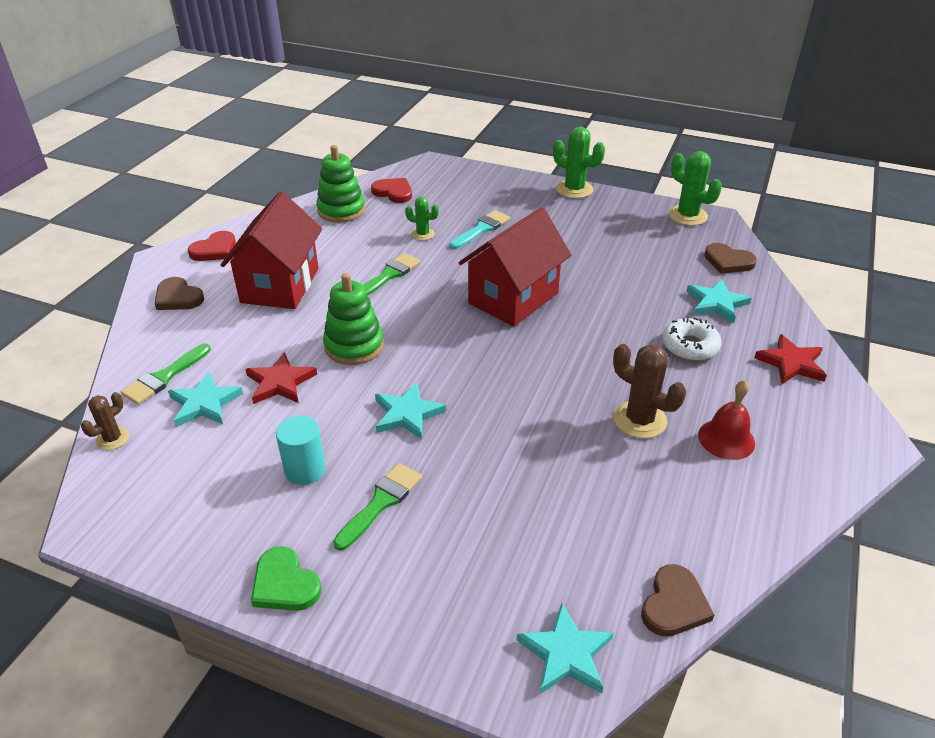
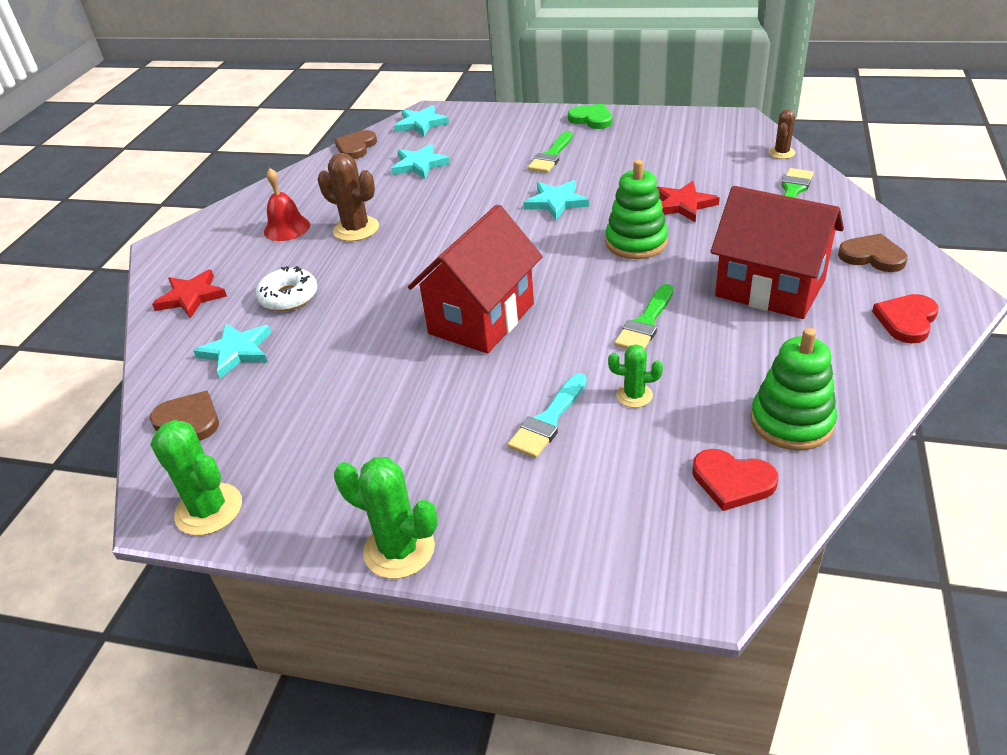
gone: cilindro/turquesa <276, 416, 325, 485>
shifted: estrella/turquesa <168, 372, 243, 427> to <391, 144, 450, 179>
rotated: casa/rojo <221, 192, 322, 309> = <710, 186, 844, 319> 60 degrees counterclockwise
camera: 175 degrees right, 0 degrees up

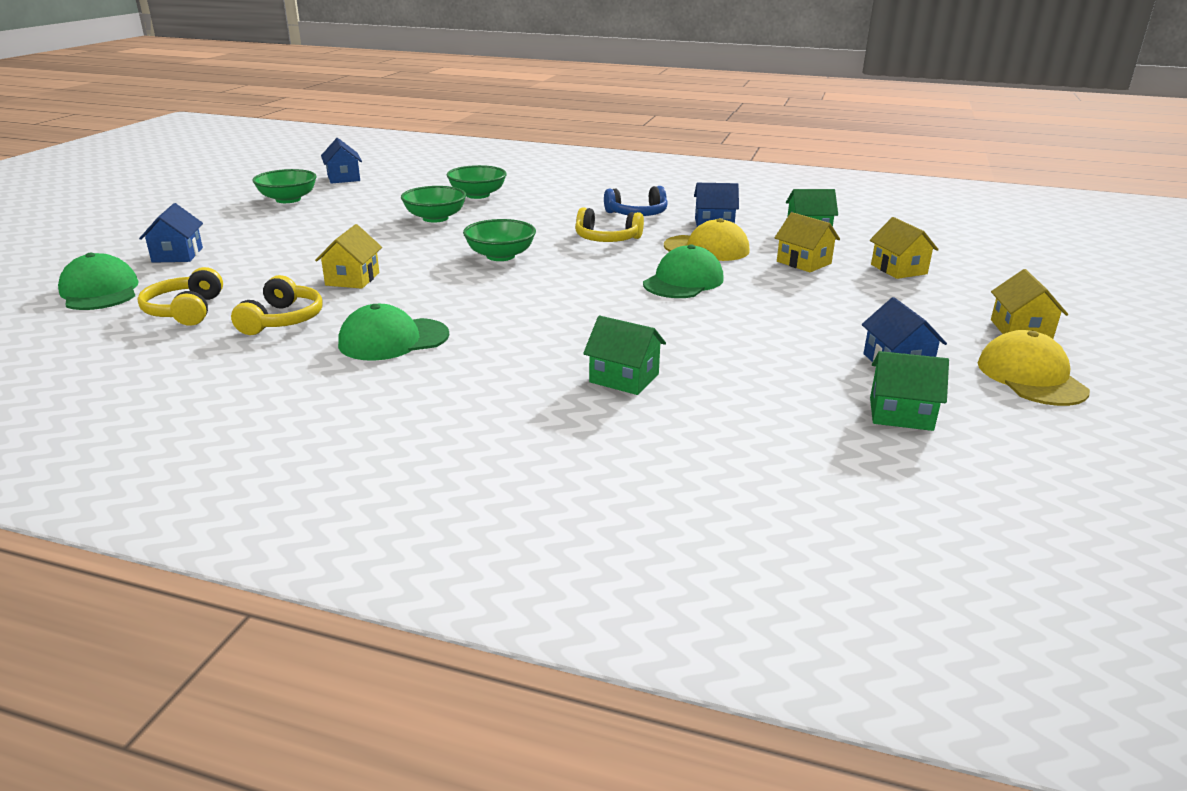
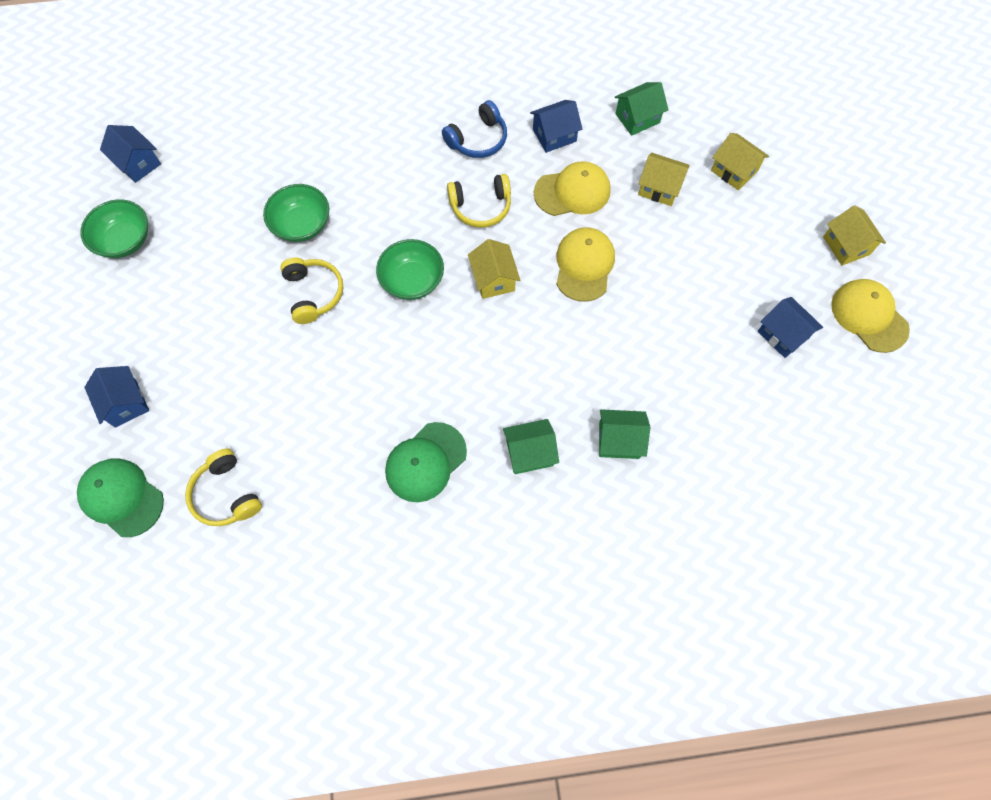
gone: cuenco/verde <447, 165, 507, 199>
shifted: auriculares/amarillo <231, 275, 323, 335> to <280, 257, 343, 324>; casa/amarillo <315, 224, 382, 289> to <468, 239, 521, 299>; casa/verde <870, 351, 949, 431> to <503, 419, 559, 474>
repainted: gorra/verde <643, 244, 724, 298> to gorra/amarillo <556, 227, 615, 302>
camera: 25 degrees left, 40 degrees up

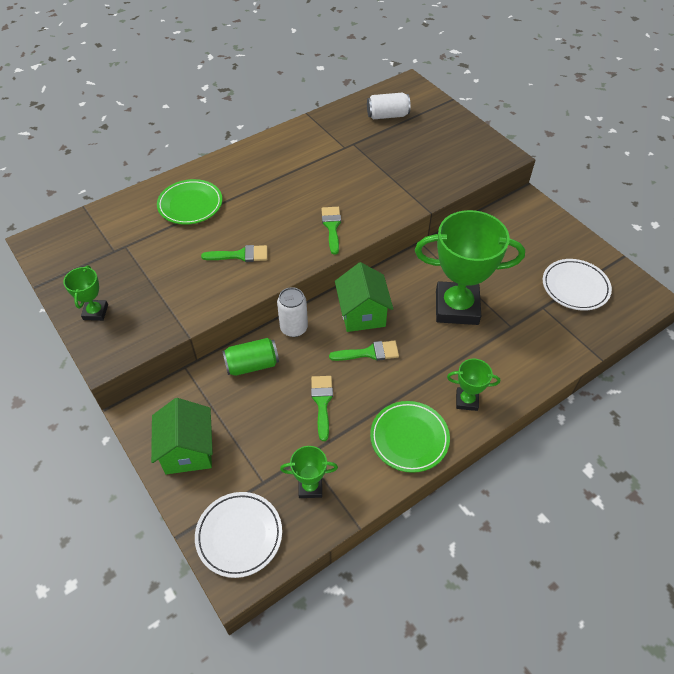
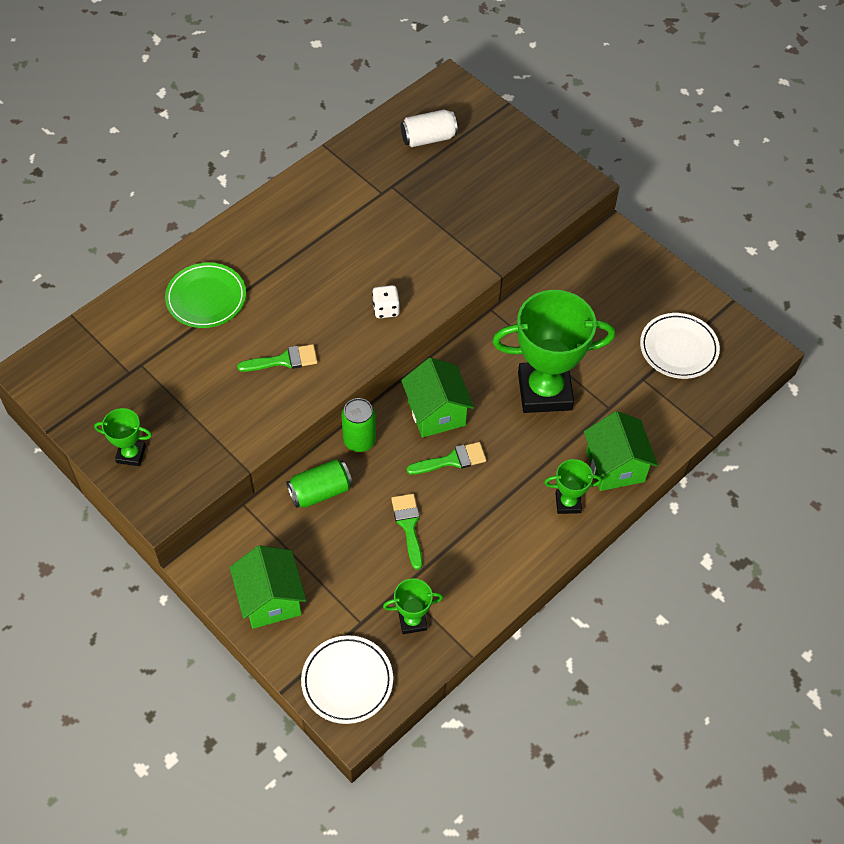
gone: plato/verde <370, 401, 450, 473>
new: casa/verde <584, 411, 658, 491>
swapped: pincel/verde <321, 207, 341, 255> to dado/blanco <372, 285, 400, 318>
repainted: lata/blanco <277, 287, 308, 337> to lata/verde <341, 398, 376, 452>
rotated: trofeo/verde <63, 265, 108, 321> = <94, 408, 152, 466> 75 degrees counterclockwise
camera: 10 degrees left, 5 degrees up

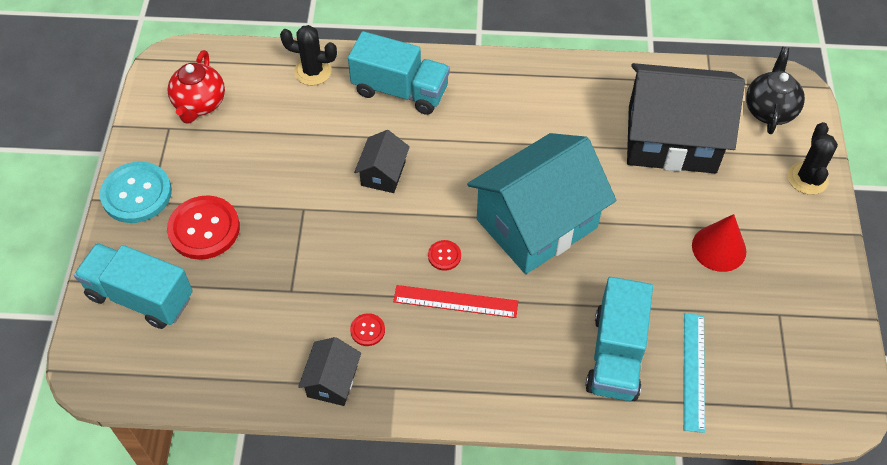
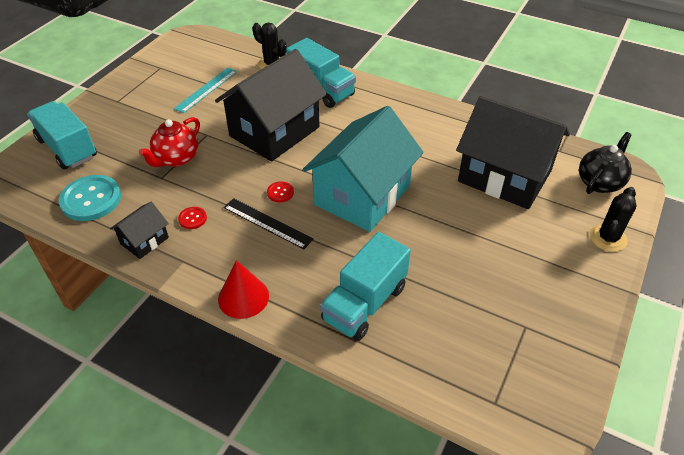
gone: botón/rojo <167, 195, 240, 260>
shifted: botón/turquesa <100, 162, 172, 223> to <59, 175, 121, 221>; tetera/rojo <167, 50, 225, 124> to <139, 117, 200, 167>; regla/turquesa <684, 313, 705, 433> to <174, 68, 237, 113>; cono/rojo <692, 214, 746, 272> to <218, 260, 269, 319>
repainted: regla/rojo <393, 285, 518, 318> to regla/negro <224, 198, 313, 249>
rotated: casa/turquesa <467, 133, 616, 274> = <302, 106, 424, 232> 45 degrees counterclockwise
scaled: casa/negro <354, 130, 410, 193> = <215, 49, 327, 162> x2.24
camera: 25 degrees right, 10 degrees down

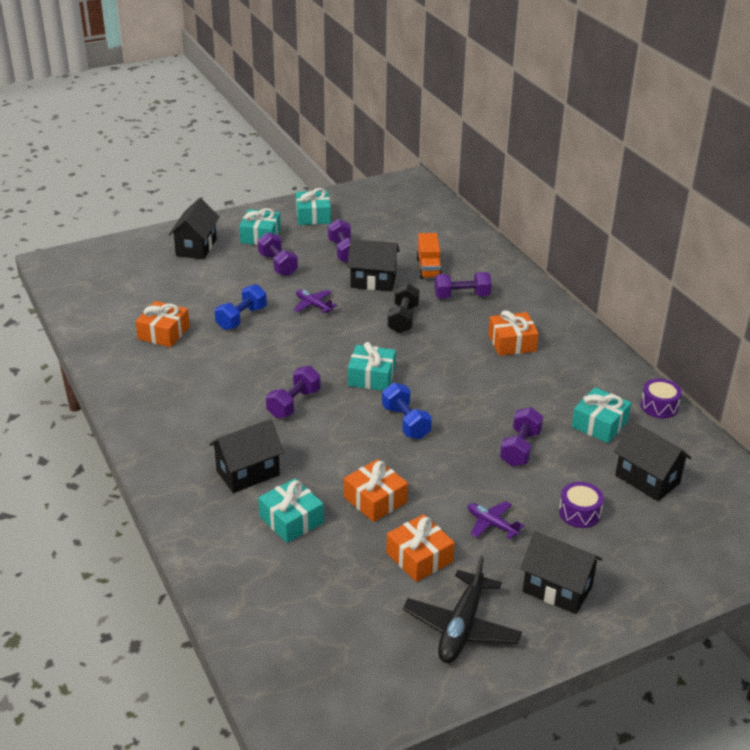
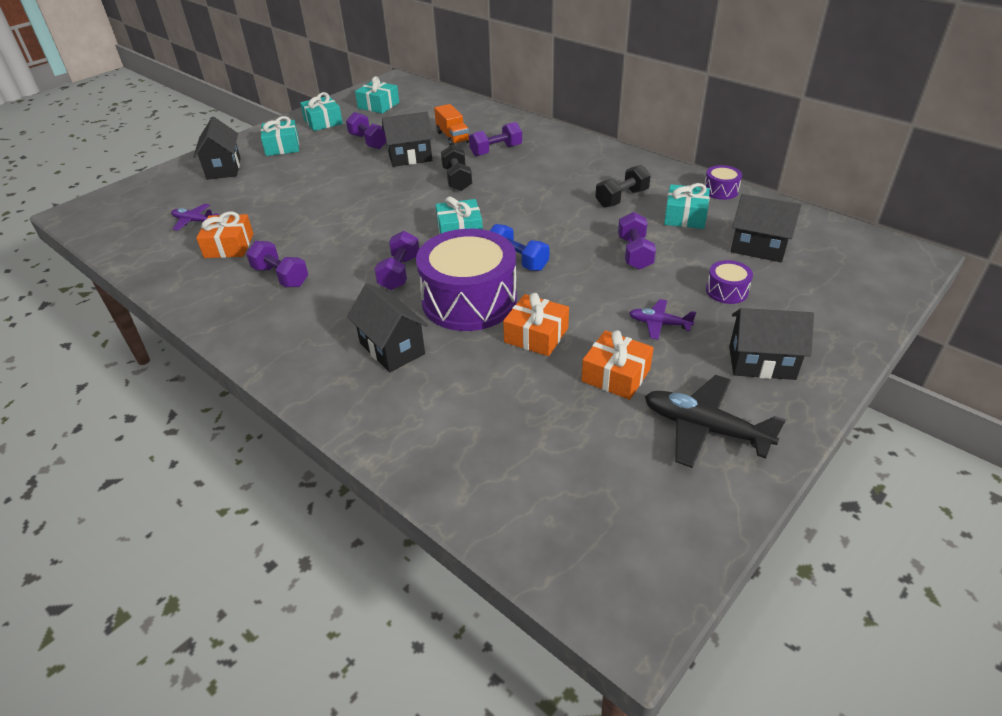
gone: mancuerna/azul <215, 284, 267, 330>; regalo/naranja <488, 310, 539, 356>
new: tambor/morado <416, 229, 517, 331>; mancuerna/negro <595, 165, 651, 208>
shifted: avión/morado <293, 290, 337, 313> to <171, 204, 219, 231>; mancuerna/morado <258, 232, 298, 276> to <246, 241, 308, 287>; regalo/turquesa <258, 478, 324, 543> to <355, 76, 399, 114>
rotated: casa/negro <209, 419, 284, 493> = <347, 283, 428, 372> 75 degrees counterclockwise; avión/negro <403, 556, 522, 663> = <645, 375, 786, 468> 120 degrees clockwise
camera: 20 degrees left, 5 degrees up

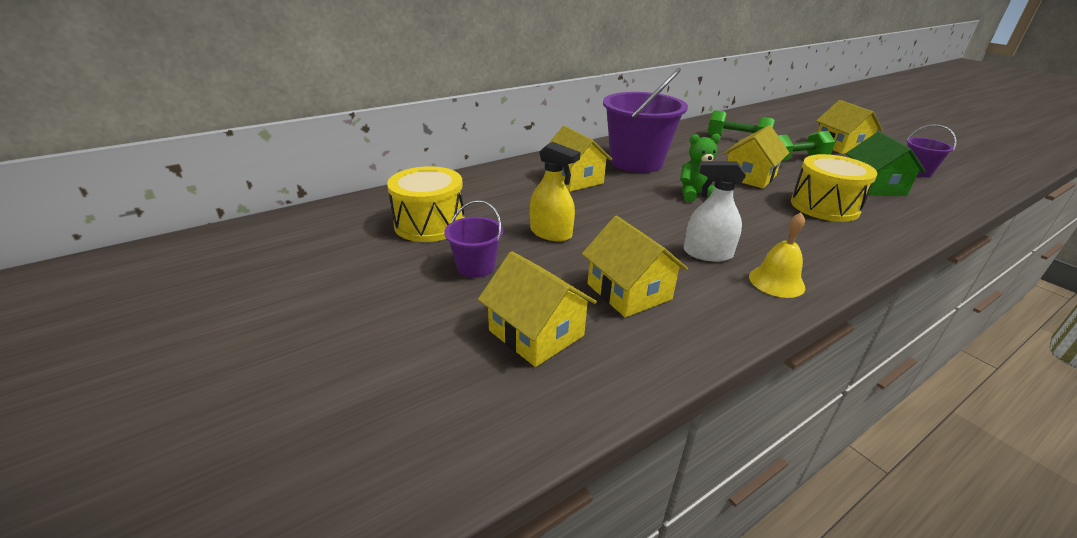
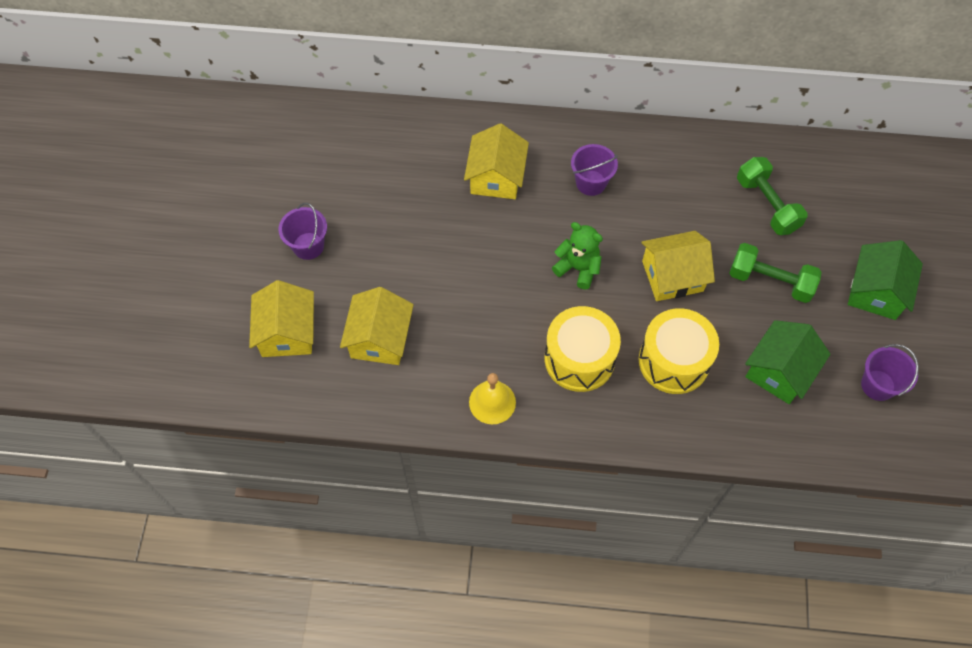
gone: pulverizador/amarillo <530, 142, 581, 242>; pulverizador/blanco <684, 161, 746, 262>
shifted: tambor/amarillo <387, 166, 465, 242> to <544, 306, 621, 392>
repainted: casa/amarillo <816, 100, 883, 154> to casa/verde <848, 240, 923, 320>
scaled: balde/morado <603, 68, 688, 173> = <571, 144, 618, 196> x0.48
camera: 40 degrees right, 30 degrees up

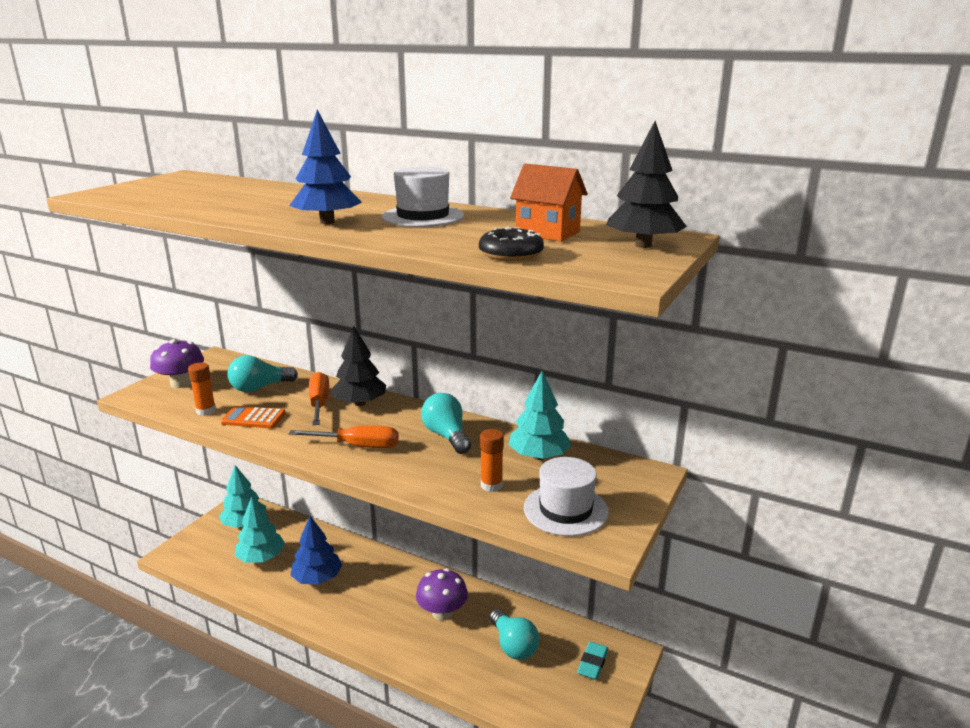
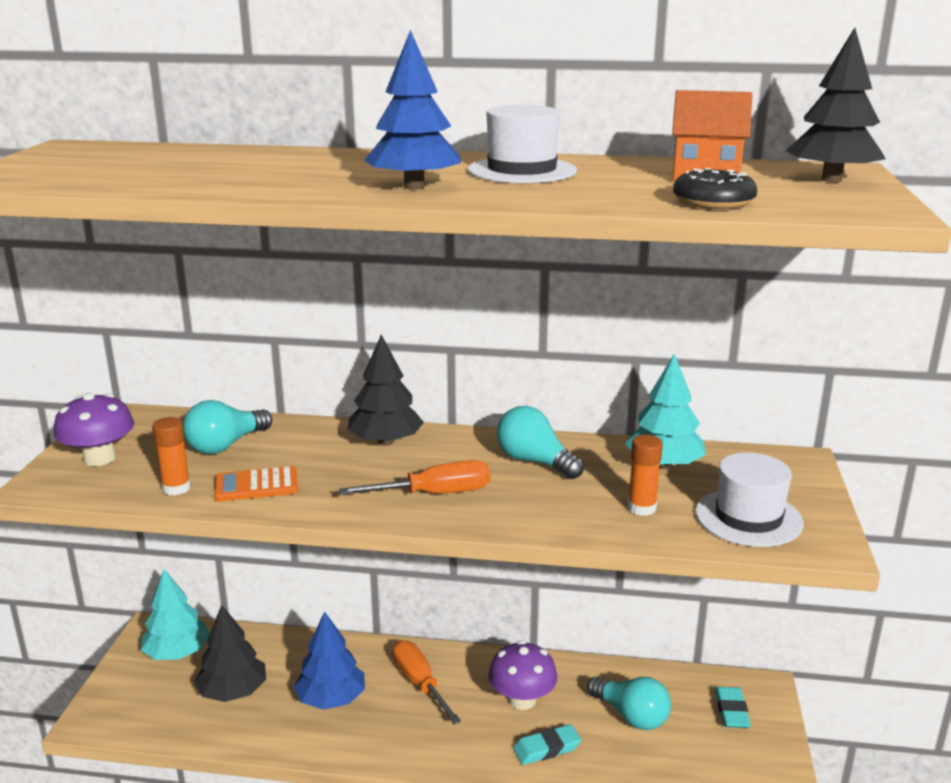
new: goma de borrar/turquesa <513, 724, 581, 765>
shifted: destornillador/naranja <309, 372, 329, 425> to <393, 640, 461, 724>
repainted: árbol/turquesa <235, 496, 285, 563> to árbol/negro <194, 605, 266, 702>
camera: 20 degrees left, 0 degrees up

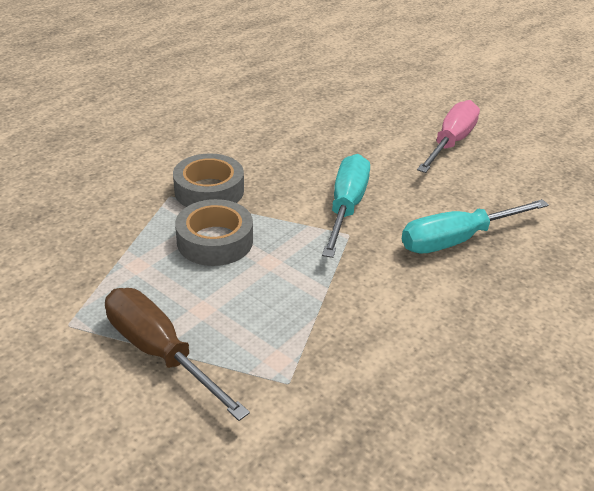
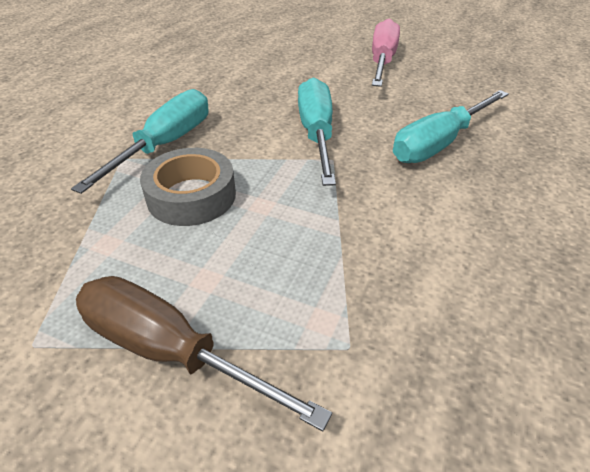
swapped: cinta adhesiva/gris <173, 153, 244, 207> to destornillador/turquesa <71, 89, 208, 194>
camera: 15 degrees left, 5 degrees up

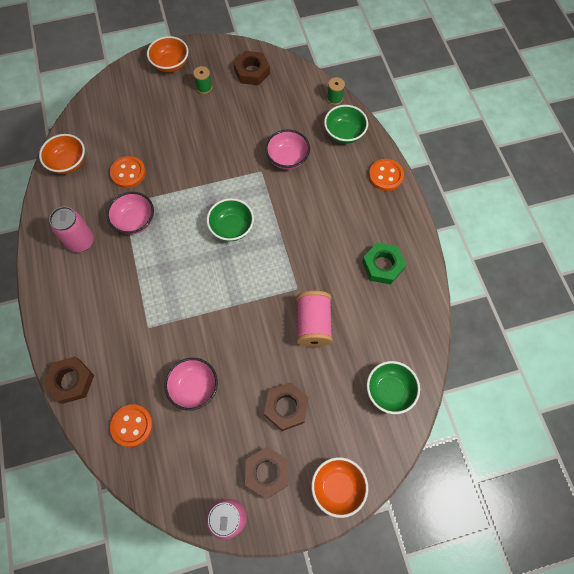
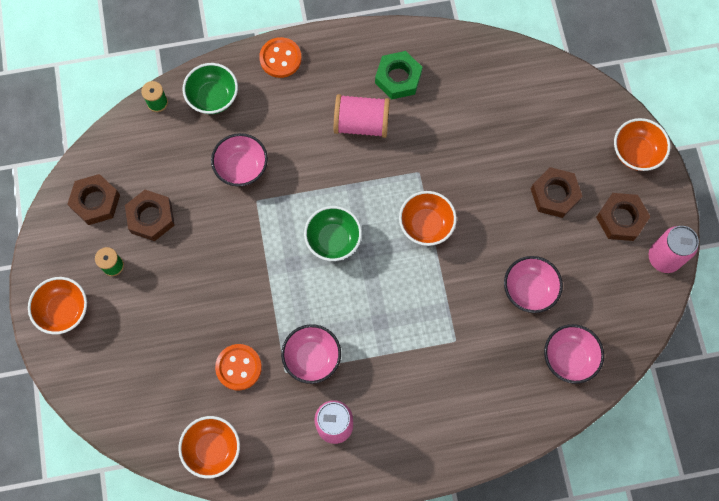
gone: cuenco/verde <367, 361, 420, 414>
new: cuenco/naranja <399, 191, 457, 246>
shifted: tuerca/marrón <43, 357, 94, 404> to <125, 190, 175, 241>; carrete/rosa <296, 291, 333, 347> to <334, 94, 390, 138>
swapped: botón/naranja <110, 404, 153, 447> to cuenco/rosa <544, 324, 604, 384>
camera: 85 degrees left, 5 degrees up

